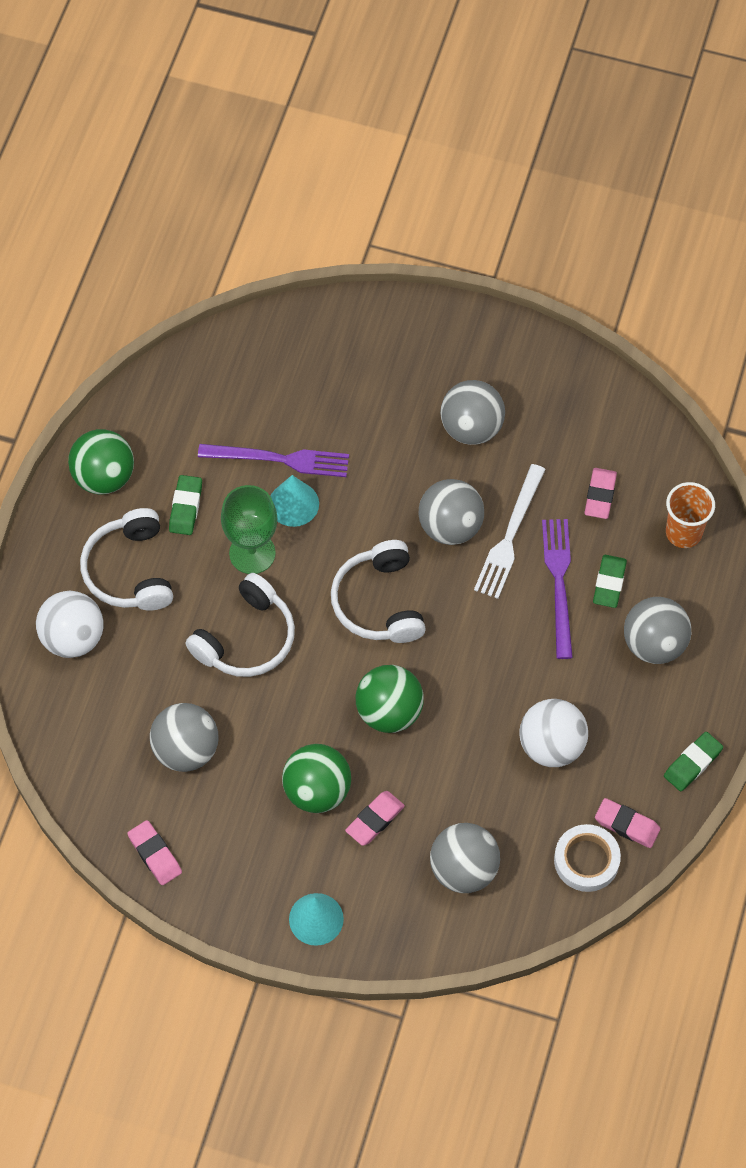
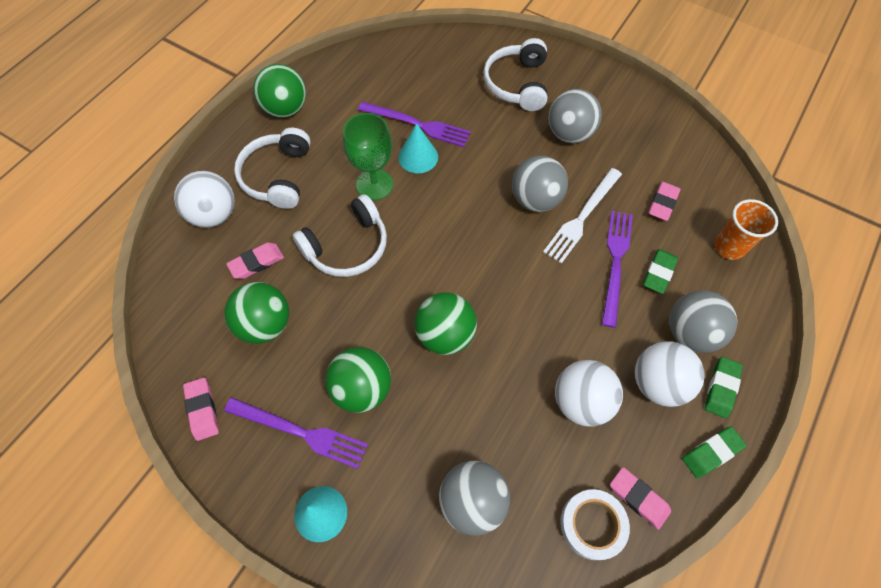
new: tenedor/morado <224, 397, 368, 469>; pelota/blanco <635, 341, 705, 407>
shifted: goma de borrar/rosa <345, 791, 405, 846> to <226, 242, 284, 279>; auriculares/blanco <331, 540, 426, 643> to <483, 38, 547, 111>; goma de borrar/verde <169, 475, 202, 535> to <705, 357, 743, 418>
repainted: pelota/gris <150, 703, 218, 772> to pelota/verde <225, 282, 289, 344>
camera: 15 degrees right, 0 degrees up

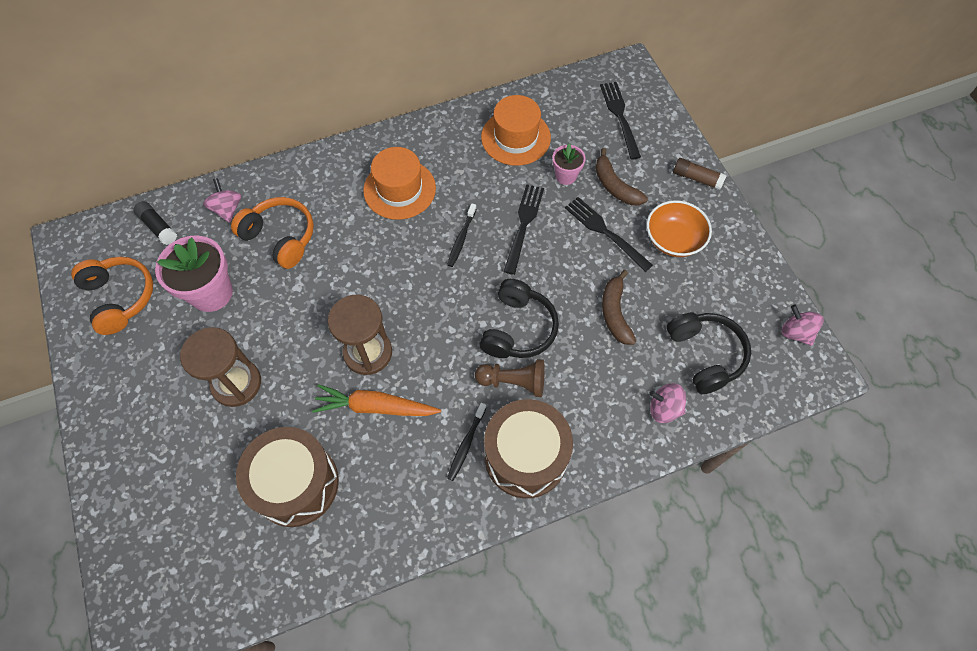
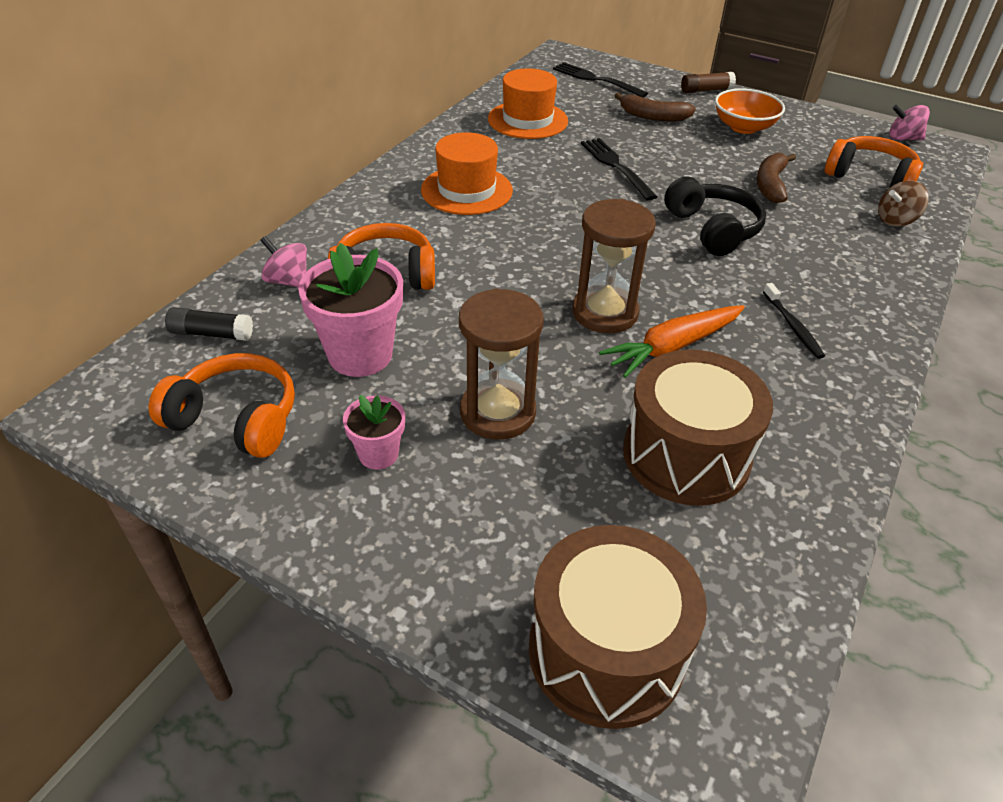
gone: cepillo de dientes/negro <447, 203, 476, 267>; peón/marrón <475, 359, 545, 397>; tenedor/negro <565, 197, 653, 272>
shifted: maceta/rosa <552, 144, 586, 185> to <343, 395, 405, 470>; tambor/marrón <484, 399, 573, 498> to <529, 525, 707, 729>
repainted: auriculares/negro <666, 312, 751, 394> to auriculares/naranja <825, 136, 923, 187>; peonza/rosa <649, 383, 686, 423> to peonza/marrón <878, 181, 929, 227>
rotated: plátano/marrón <602, 270, 636, 345> = <757, 153, 796, 203> 60 degrees clockwise
camera: 40 degrees left, 20 degrees down

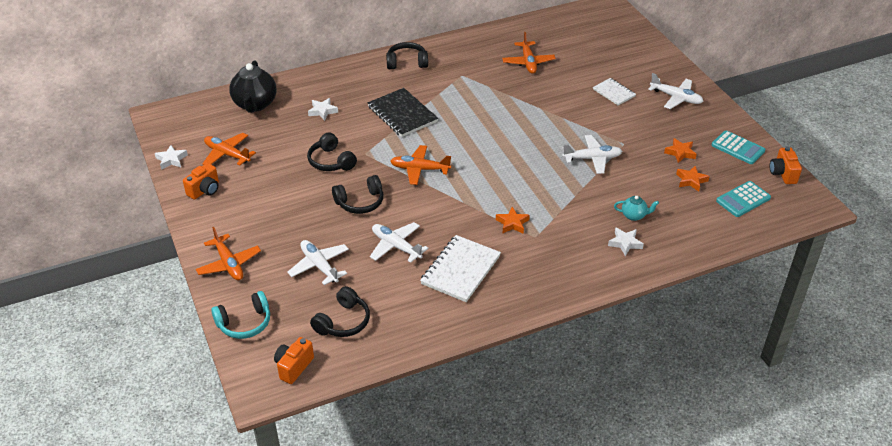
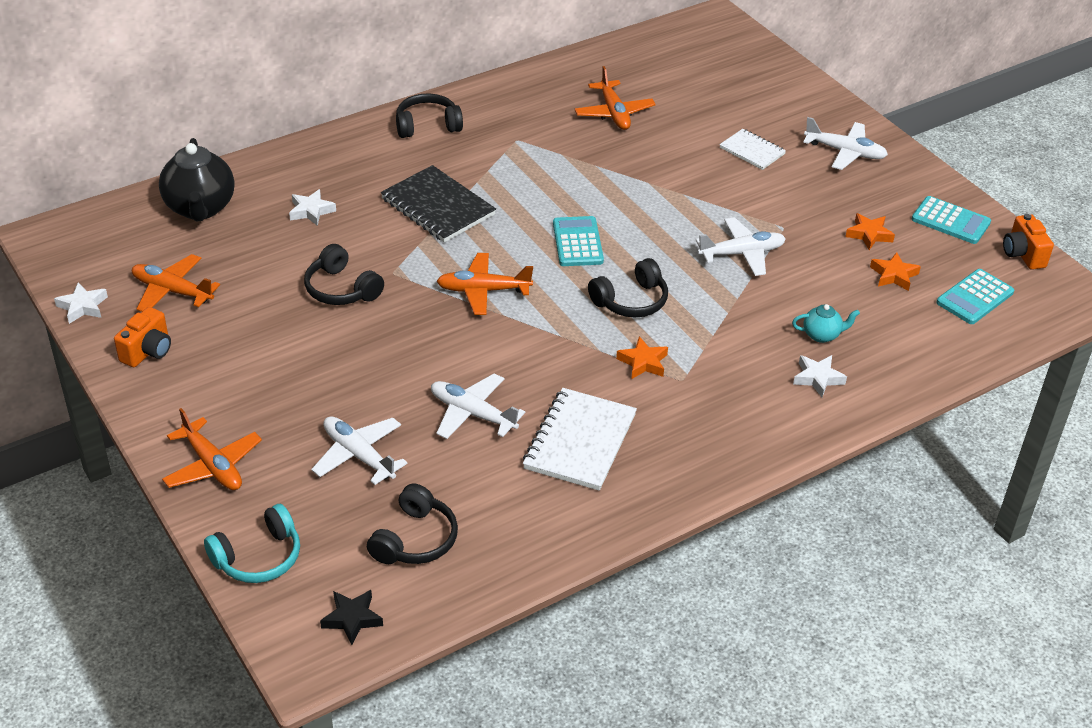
new: calculadora/turquesa <553, 216, 604, 266>
shifted: auriculares/negro <332, 175, 383, 214> to <588, 258, 668, 317>
swapped: cámara/naranja <274, 337, 314, 384> to estrella/negro <320, 590, 383, 645>
camera: 10 degrees left, 0 degrees up

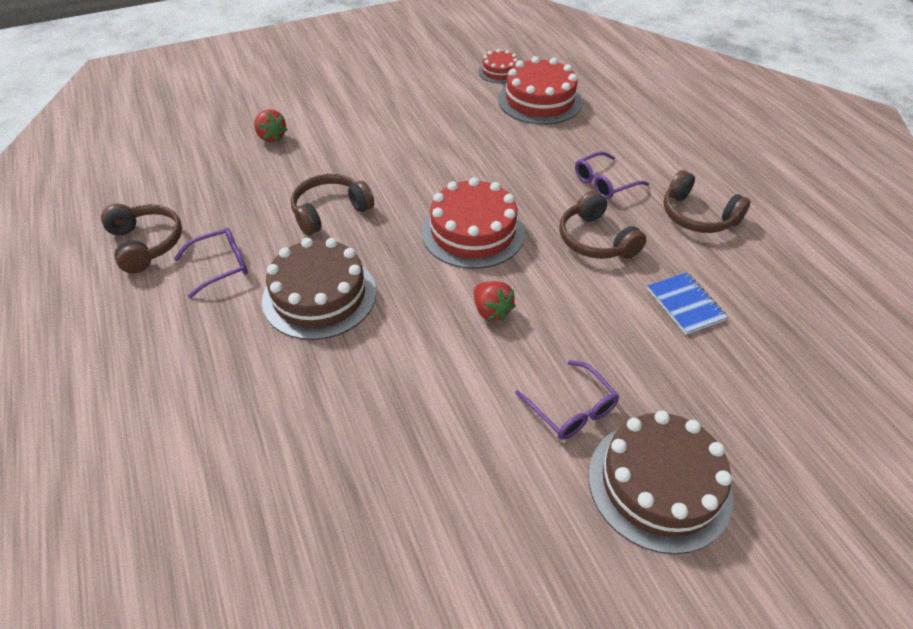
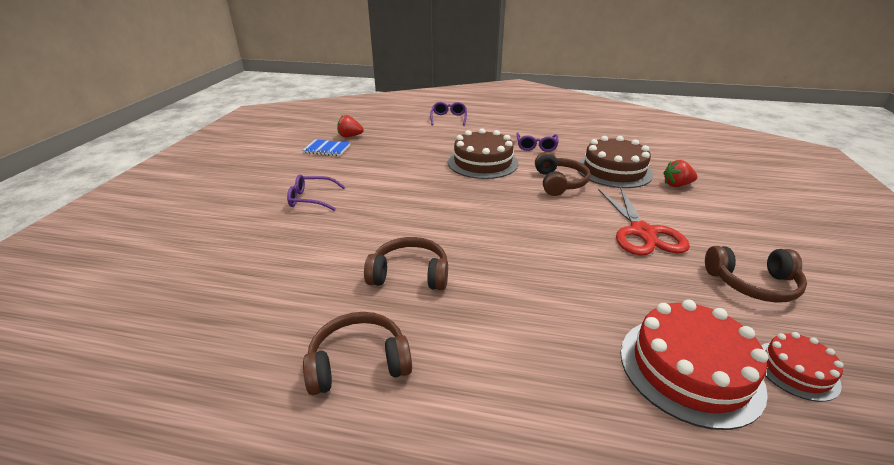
gone: tarta/rojo <421, 177, 525, 269>
new: tijeras/rojo <598, 186, 690, 255>
shifted: cuaderno/azul <647, 272, 728, 335> to <302, 139, 350, 156>; fresa/rojo <474, 281, 516, 321> to <337, 115, 364, 137>; gafas/morado <575, 152, 649, 200> to <430, 102, 467, 126>; tarta/marrón <588, 411, 733, 554> to <577, 136, 653, 188>; auriculares/marrón <101, 204, 182, 273> to <705, 246, 807, 303>
camera: 125 degrees right, 15 degrees down

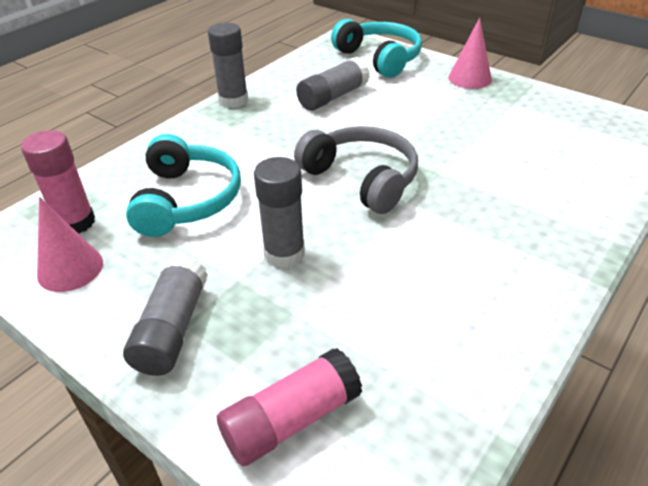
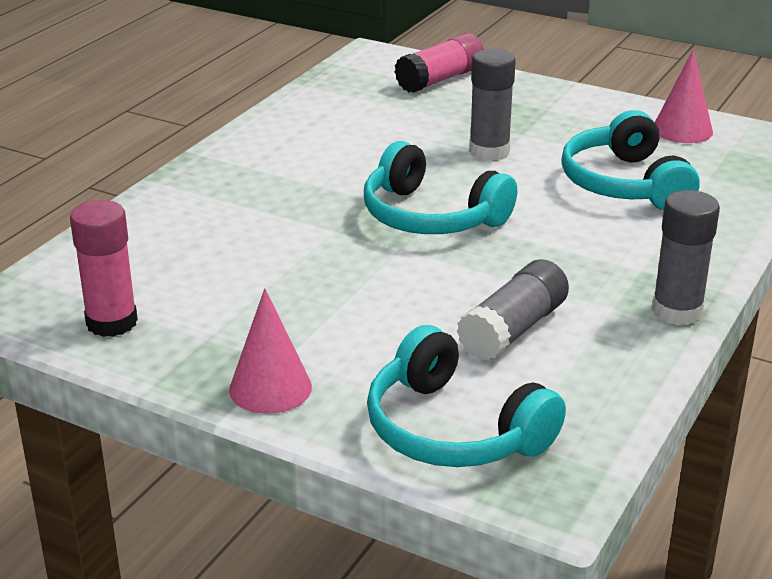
gone: barra de pegamento/gris <123, 255, 208, 376>
shifted: barra de pegamento/rosa <21, 130, 95, 234> to <70, 200, 138, 337>
repainted: auriculares/gris <294, 126, 418, 214> to auriculares/turquesa <364, 141, 517, 234>
camera: 170 degrees right, 10 degrees down

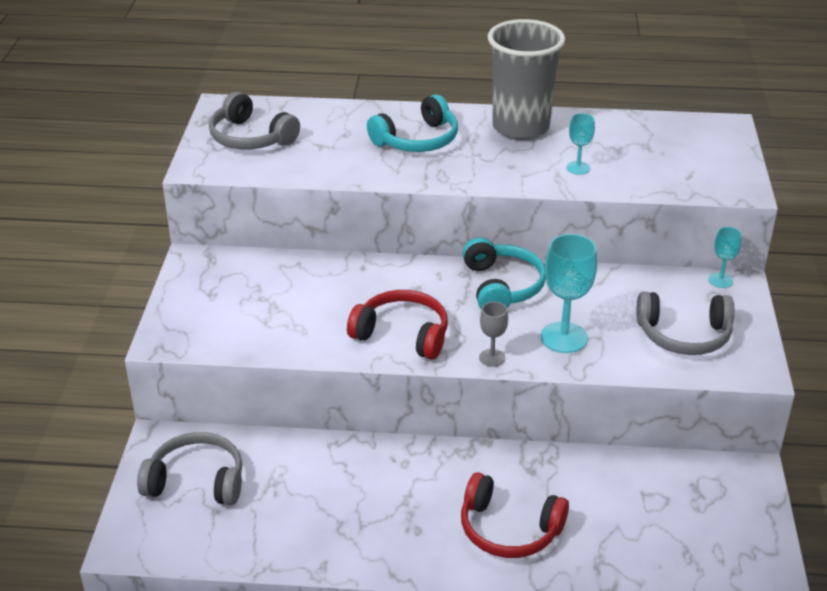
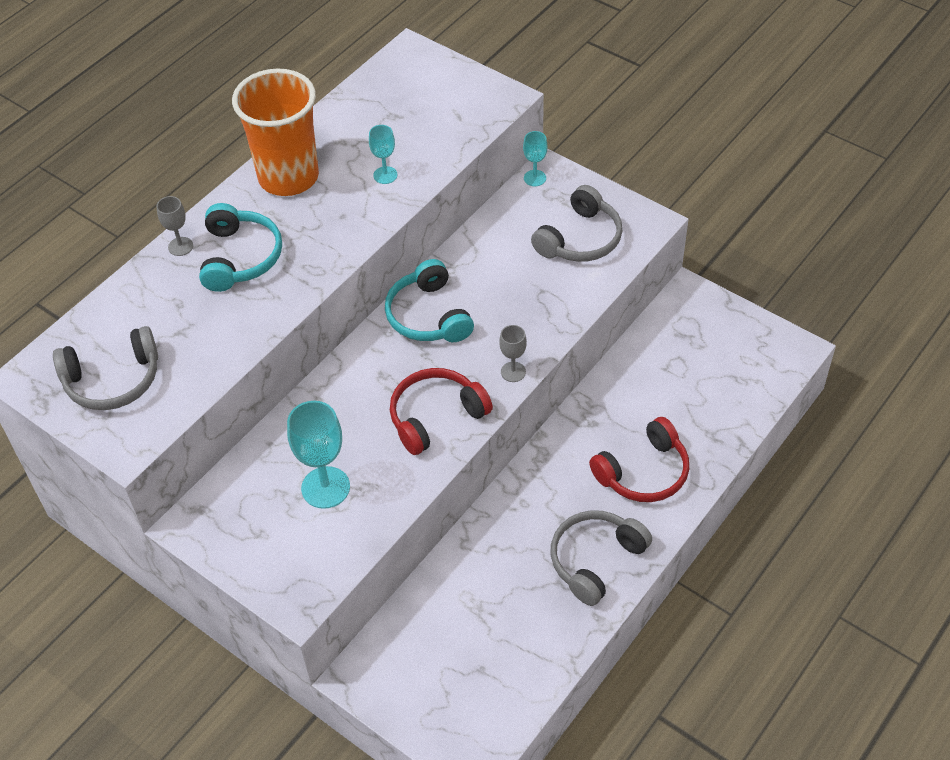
new: copa/gris <156, 196, 193, 256>
shifted: copa/turquesa <541, 234, 597, 353> to <287, 401, 350, 509>; auriculares/gris <137, 432, 243, 505> to <550, 510, 652, 606>
repainted: vaso/gris <488, 19, 565, 140> to vaso/naranja <232, 68, 319, 196>
rotated: auriculares/turquesa <462, 237, 546, 309> = <385, 259, 474, 342> 135 degrees counterclockwise
camera: 55 degrees left, 15 degrees up

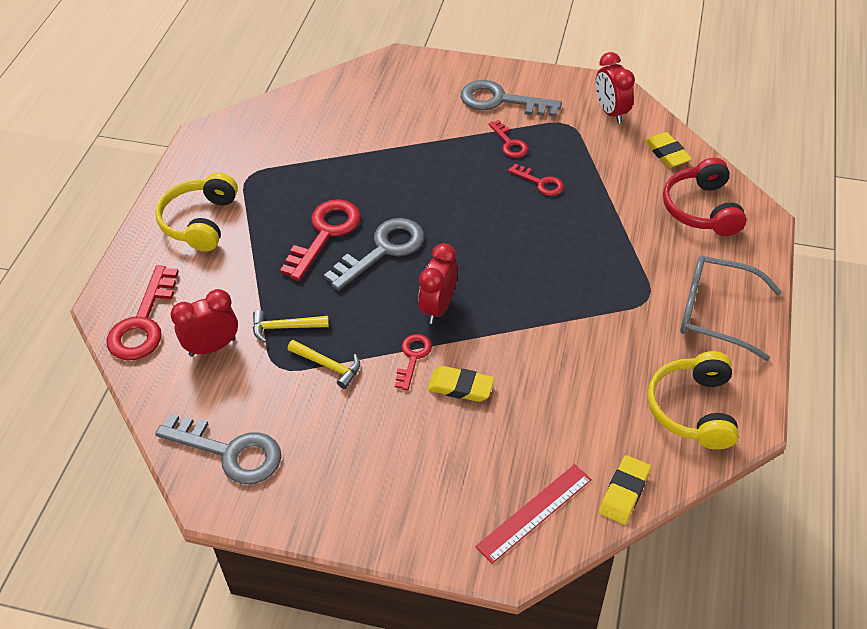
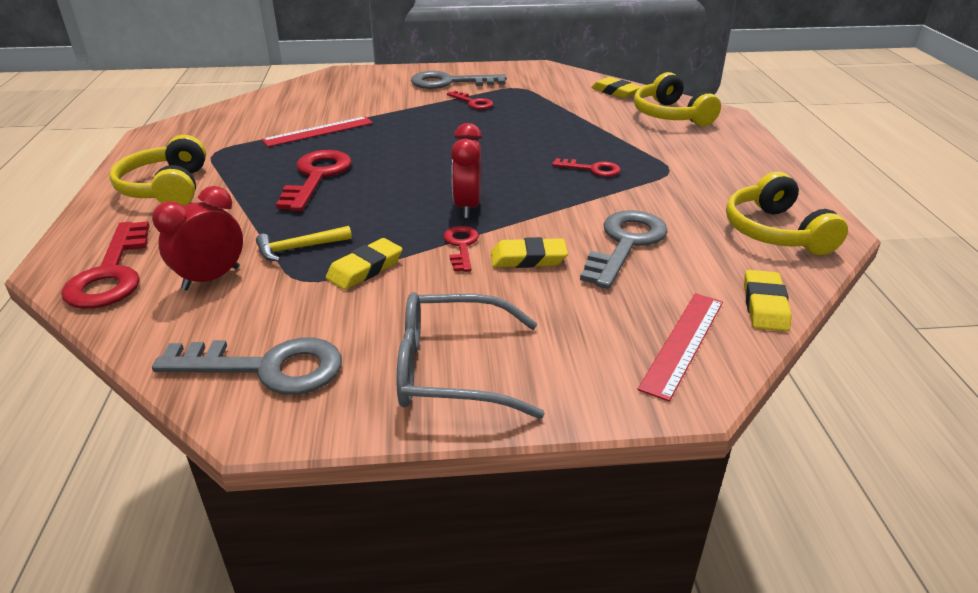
gone: despertador/rojo <596, 52, 635, 124>
new: regla/rojo <261, 116, 373, 147>
shifted: gafas/gris <680, 256, 782, 361> to <397, 292, 545, 419>; llave/rojo <508, 164, 564, 196> to <552, 158, 621, 177>; llave/gris <324, 218, 424, 291> to <580, 210, 668, 289>
swapped: martillo/amarillo <288, 340, 360, 389> to goma de borrar/amarillo <326, 238, 403, 290>
repainted: auriculares/rojo <663, 158, 747, 236> to auriculares/amarillo <634, 72, 721, 126>
camera: 20 degrees left, 15 degrees down

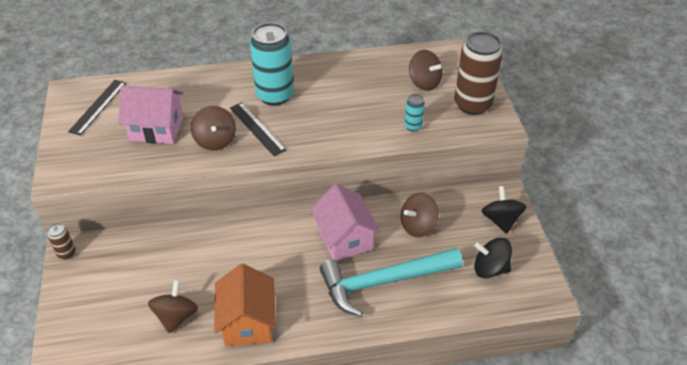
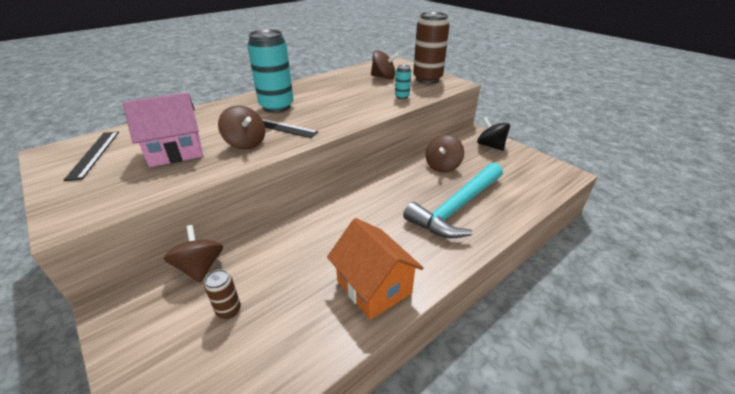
gone: casa/rosa <310, 184, 381, 261>; peonza/negro <474, 238, 512, 278>
shifted: peonza/marrón <148, 280, 198, 333> to <164, 225, 223, 283>; lata/marrón <47, 223, 76, 259> to <204, 269, 241, 319>
camera: 30 degrees left, 10 degrees down

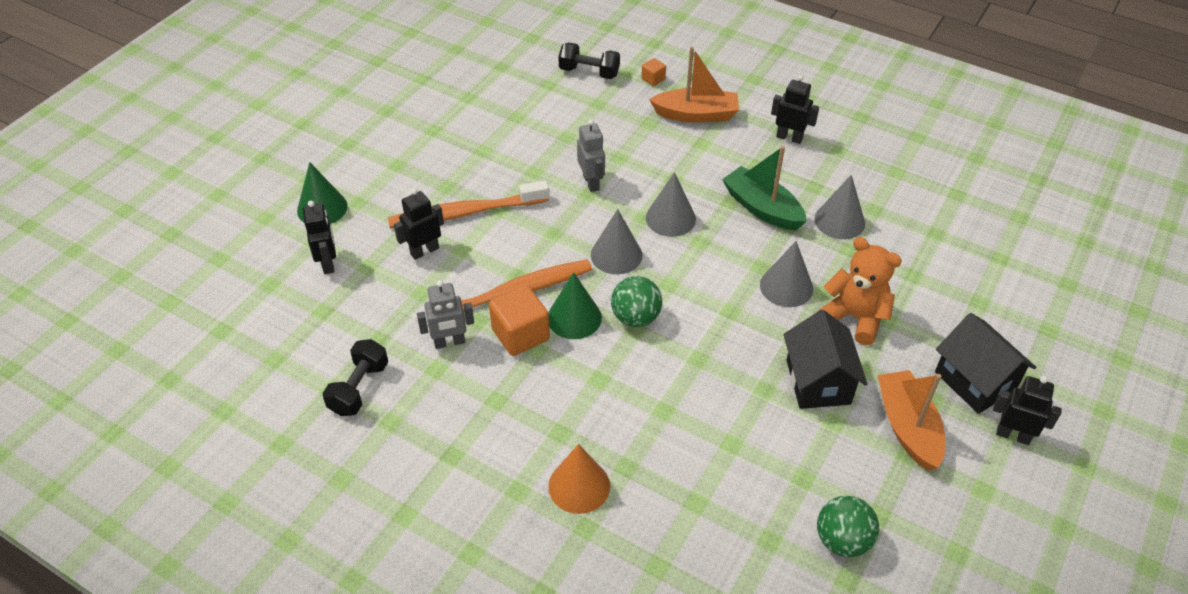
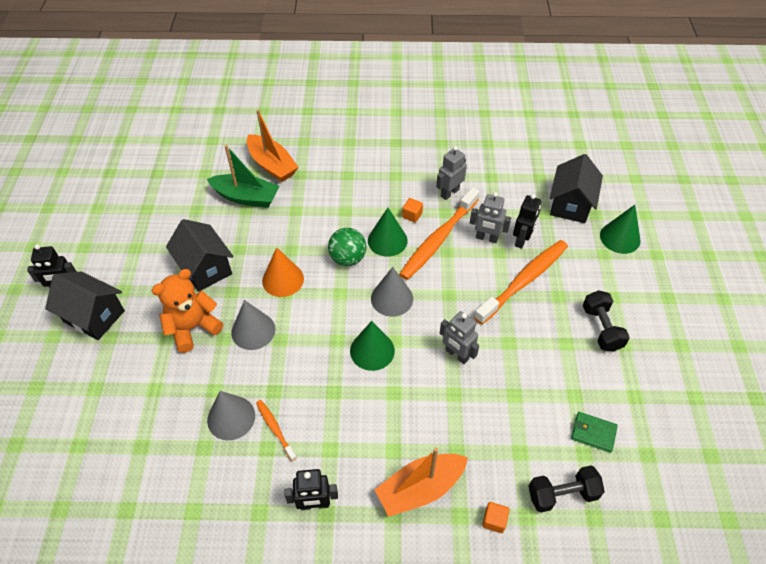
gone: pelota/verde <817, 496, 879, 557>
new: cepillo de dientes/naranja <256, 400, 297, 461>; robot/gris <470, 192, 511, 243>; cartera/verde <571, 412, 618, 453>
shifted: barco/verde <722, 146, 807, 231> to <207, 145, 280, 208>; barco/naranja <877, 370, 945, 471> to <247, 109, 299, 182>; cono/naranja <548, 444, 610, 514> to <262, 247, 304, 297>; mancuerna/negro <323, 339, 388, 416> to <583, 290, 630, 352>
swapped: robot/negro <303, 201, 336, 274> to casa/negro <550, 154, 603, 223>
repainted: cono/gris <646, 172, 696, 237> to cono/verde <350, 321, 395, 371>
rotated: osito/naranja <818, 237, 902, 345> = <152, 269, 223, 353> 135 degrees clockwise
scaled: cubo/naranja <489, 285, 550, 356> = <402, 198, 423, 223> x0.50
camera: 150 degrees right, 5 degrees up

